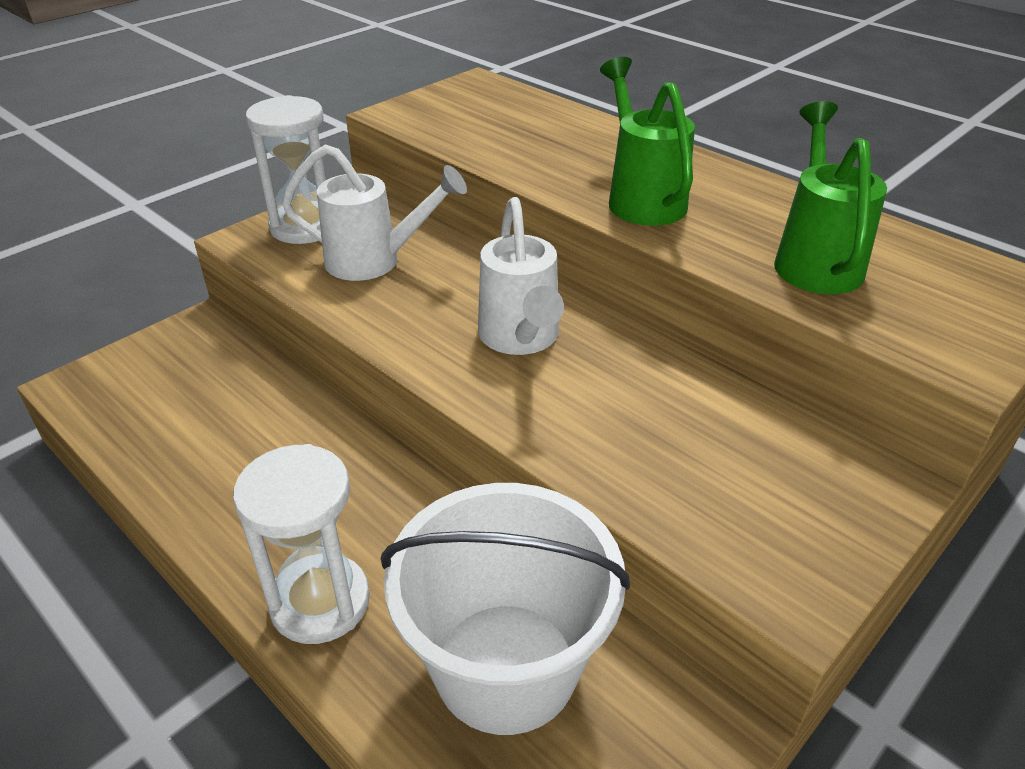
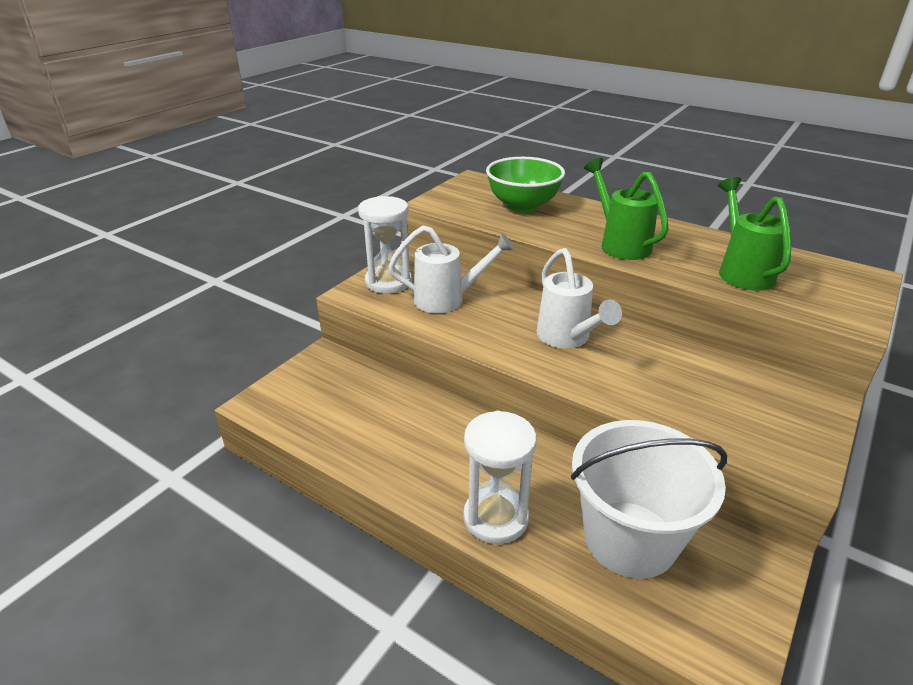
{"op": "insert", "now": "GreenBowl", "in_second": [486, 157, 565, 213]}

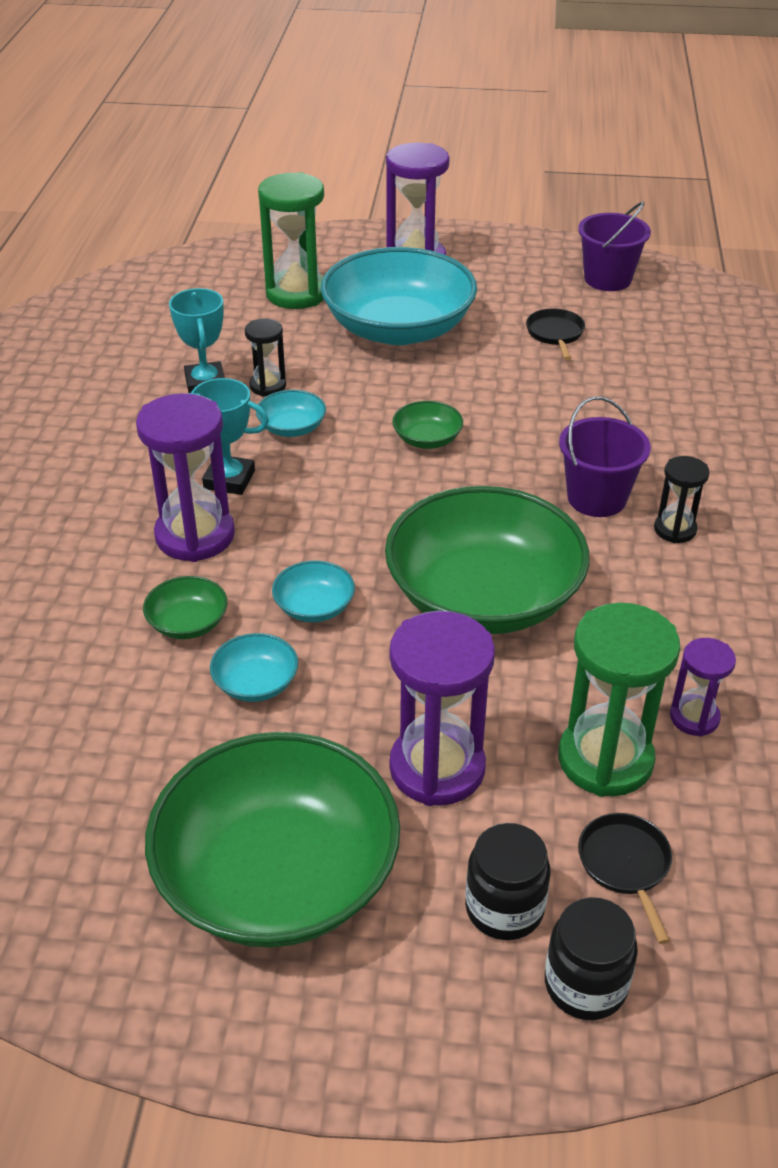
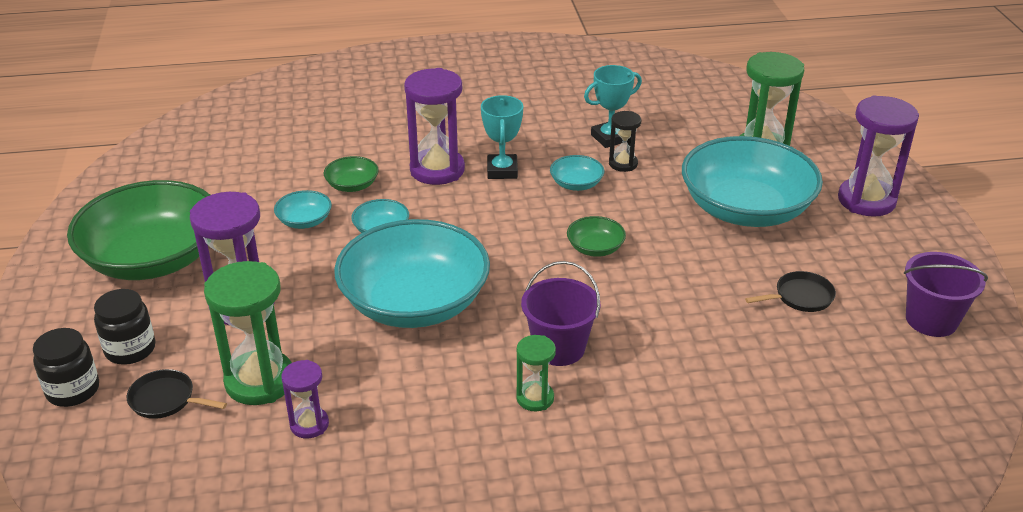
{"op": "recolor", "was": "BlackHourglass", "now": "GreenHourglass", "in_first": [654, 456, 710, 543], "in_second": [516, 335, 556, 411]}
{"op": "recolor", "was": "GreenBowl", "now": "TurquoiseBowl", "in_first": [385, 486, 589, 634], "in_second": [334, 219, 490, 328]}
{"op": "rotate", "was": "BlackPan", "in_first": [578, 813, 672, 944], "in_second": [127, 369, 227, 419], "clockwise": -135}

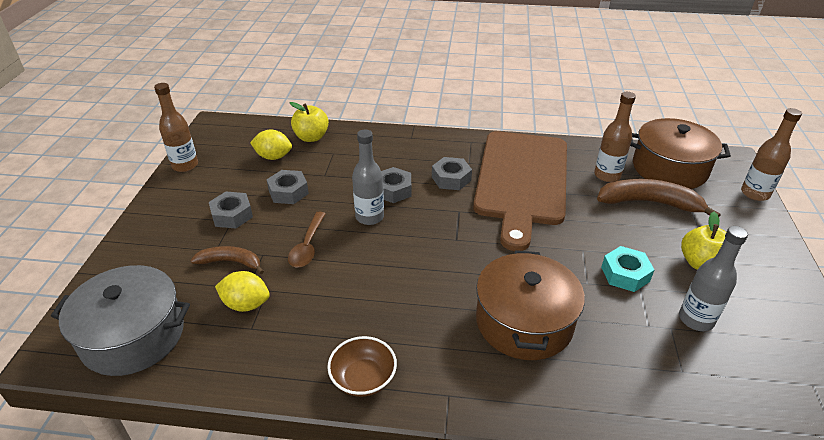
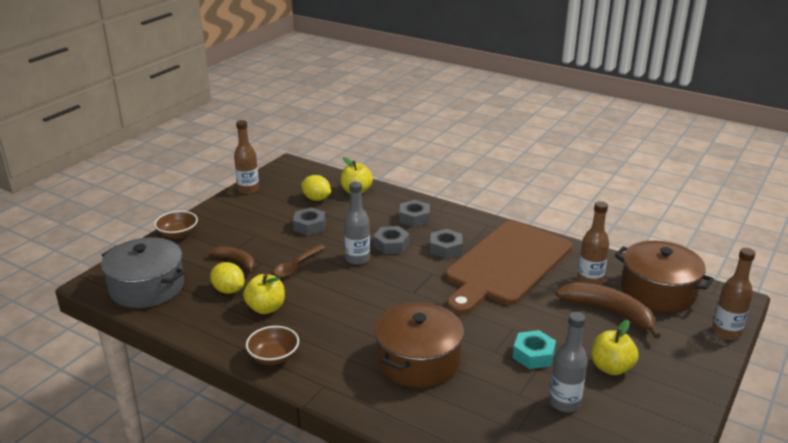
{"op": "move", "was": "GreyNut", "in_first": [209, 192, 253, 229], "in_second": [400, 200, 430, 227]}
{"op": "insert", "now": "BrownBowl", "in_second": [154, 211, 198, 239]}
{"op": "insert", "now": "YellowApple", "in_second": [243, 274, 285, 314]}

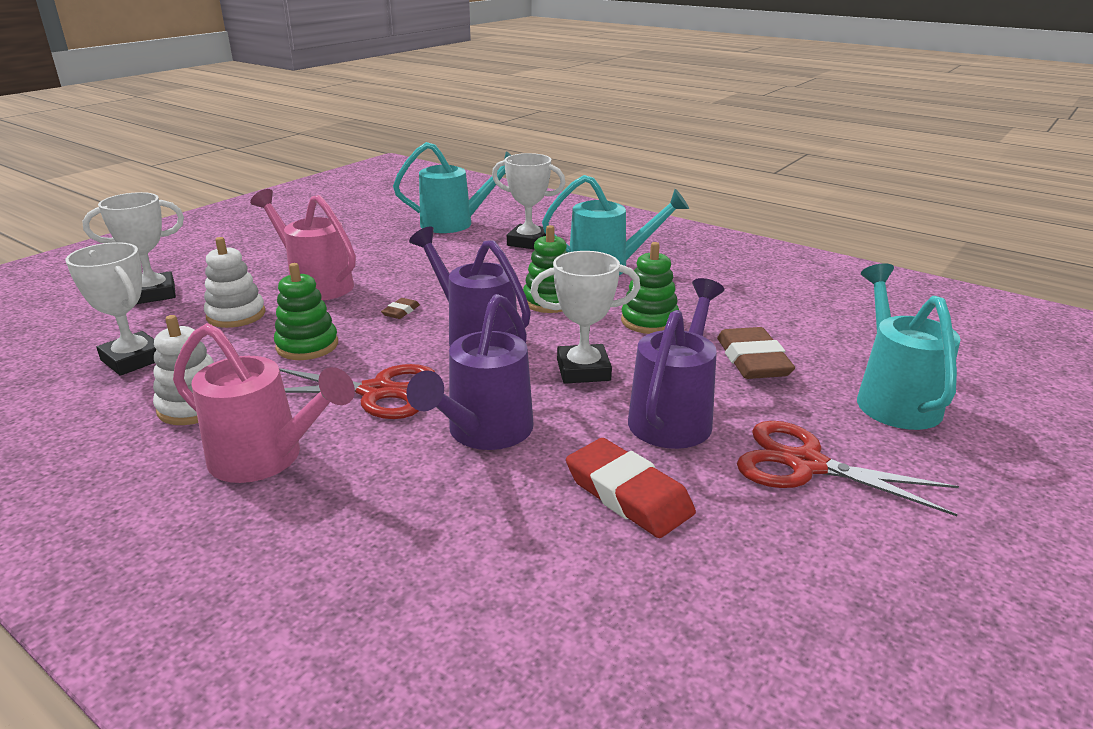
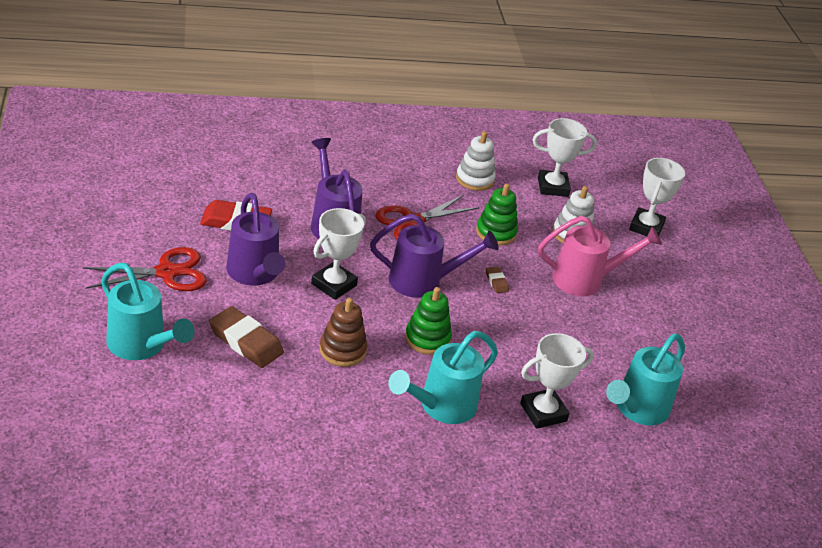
{"op": "recolor", "was": "GreenStackingToy", "now": "BrownStackingToy", "in_first": [621, 242, 679, 334], "in_second": [319, 298, 367, 367]}
{"op": "delete", "was": "PinkWateringCan", "in_first": [173, 323, 355, 483]}

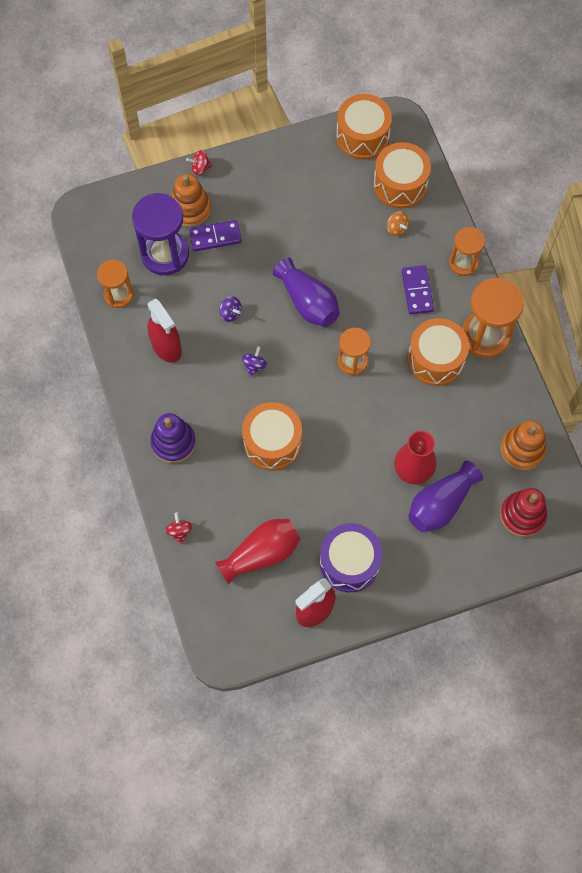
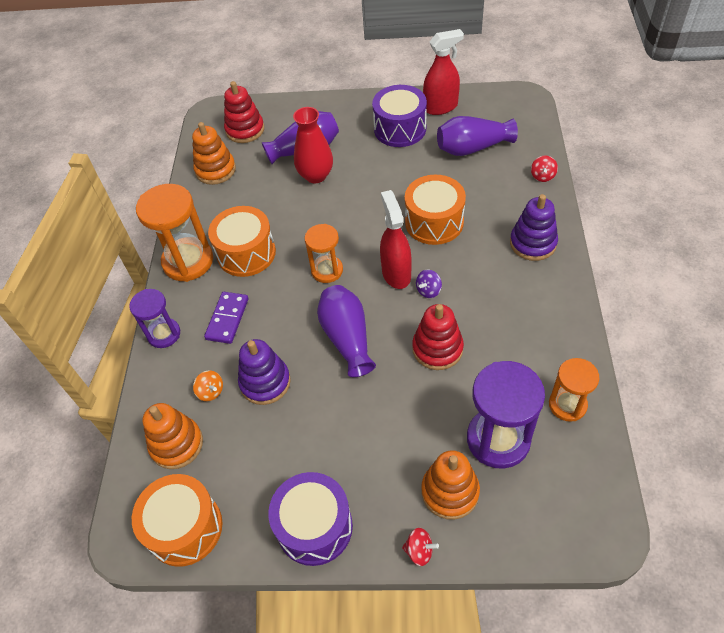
{"op": "replace", "was": "OrangeDrum", "now": "OrangeStackingToy", "in_first": [373, 142, 431, 209], "in_second": [143, 403, 203, 469]}
{"op": "rotate", "was": "OrangeSpinningTop", "in_first": [387, 211, 409, 236], "in_second": [193, 370, 223, 401], "clockwise": 150}
{"op": "delete", "was": "PurpleDomino", "in_first": [189, 220, 242, 252]}
{"op": "recolor", "was": "OrangeHourglass", "now": "PurpleHourglass", "in_first": [449, 227, 485, 276], "in_second": [129, 289, 180, 348]}
{"op": "replace", "was": "PurpleSpinningTop", "now": "RedStackingToy", "in_first": [219, 296, 242, 322], "in_second": [412, 304, 464, 370]}
{"op": "move", "was": "RedSprayBottle", "in_first": [148, 298, 182, 363], "in_second": [380, 190, 412, 289]}
{"op": "recolor", "was": "RedVase", "now": "PurpleVase", "in_first": [215, 519, 301, 584], "in_second": [437, 116, 518, 156]}
{"op": "insert", "now": "PurpleStackingToy", "in_second": [238, 339, 291, 405]}
{"op": "insert", "now": "PurpleDrum", "in_second": [268, 472, 353, 566]}

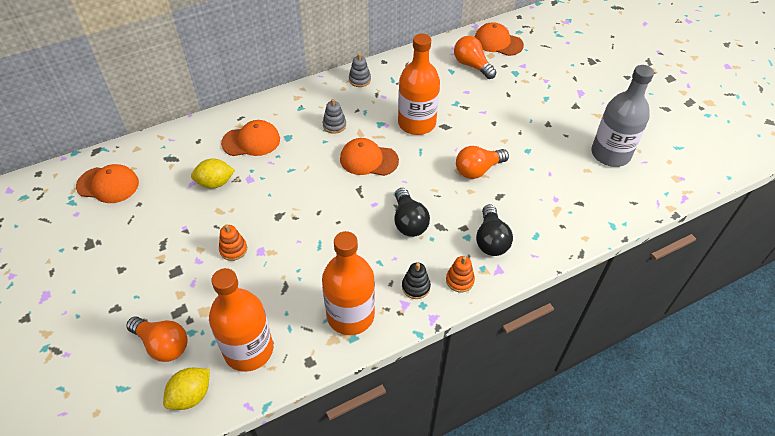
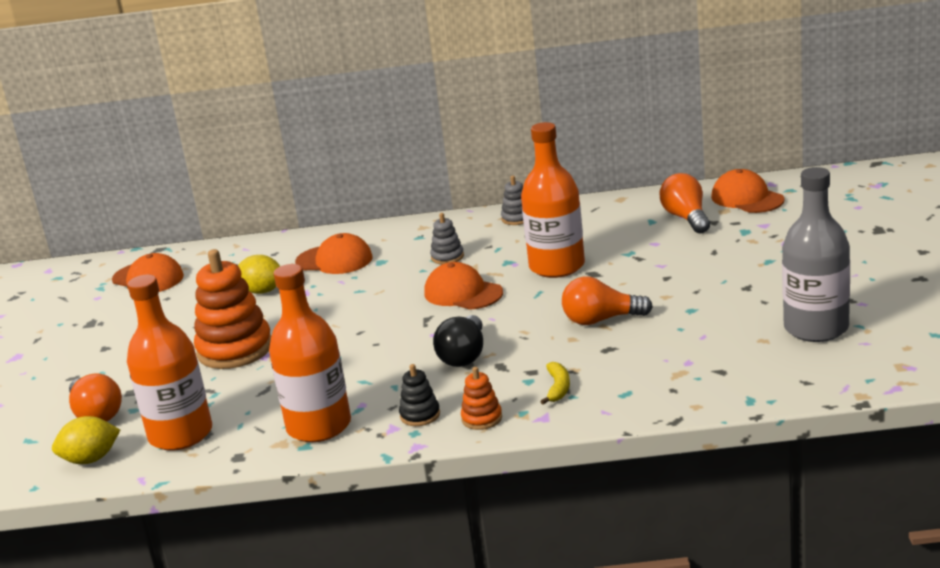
{"op": "replace", "was": "BlackLightBulb", "now": "YellowBanana", "in_first": [476, 204, 513, 256], "in_second": [540, 362, 570, 405]}
{"op": "resize", "was": "OrangeStackingToy", "in_first": [219, 224, 247, 261], "in_second": [194, 249, 271, 369], "ratio": 2.1}

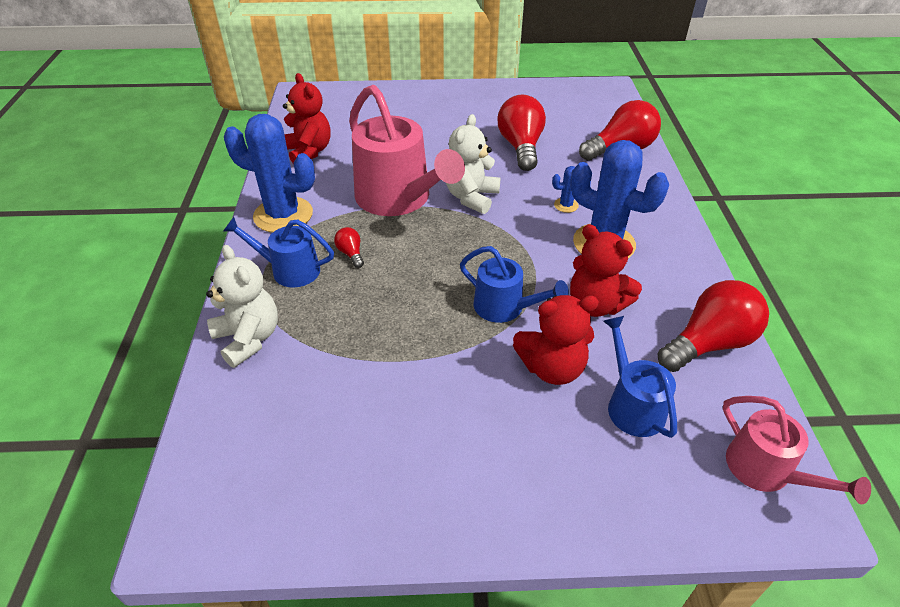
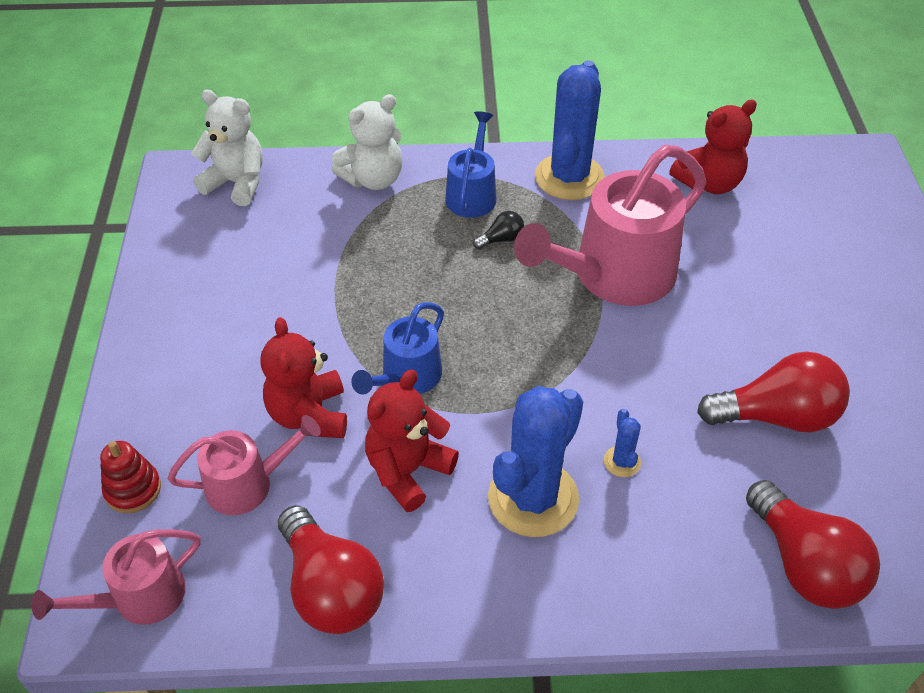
{"op": "move", "was": "WhiteTeddyBear", "in_first": [446, 114, 500, 214], "in_second": [191, 90, 263, 206]}
{"op": "recolor", "was": "RedLightBulb", "now": "BlackLightBulb", "in_first": [334, 227, 364, 268], "in_second": [473, 211, 524, 249]}
{"op": "recolor", "was": "BlueWateringCan", "now": "PinkWateringCan", "in_first": [603, 316, 677, 438], "in_second": [167, 415, 321, 515]}
{"op": "insert", "now": "RedStackingToy", "in_second": [100, 441, 161, 513]}

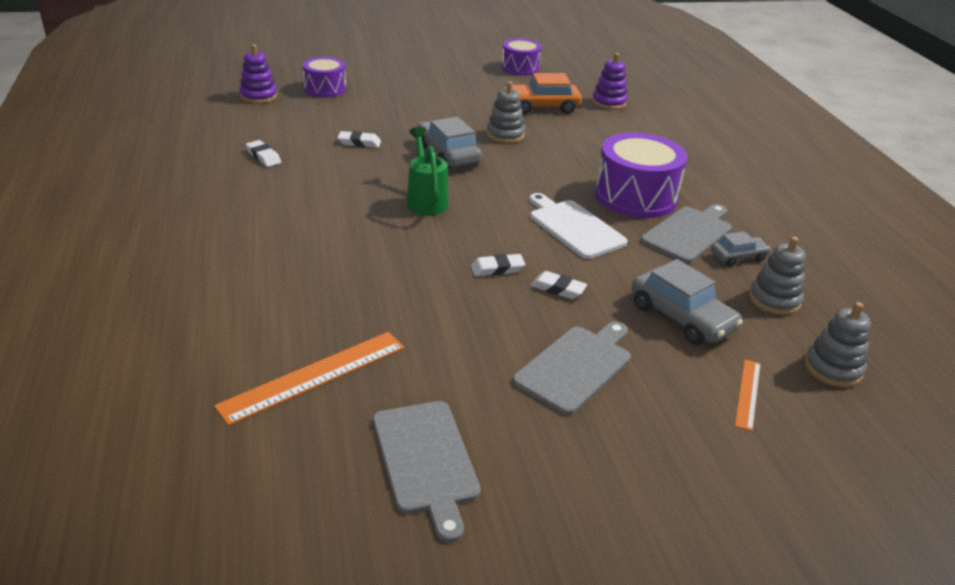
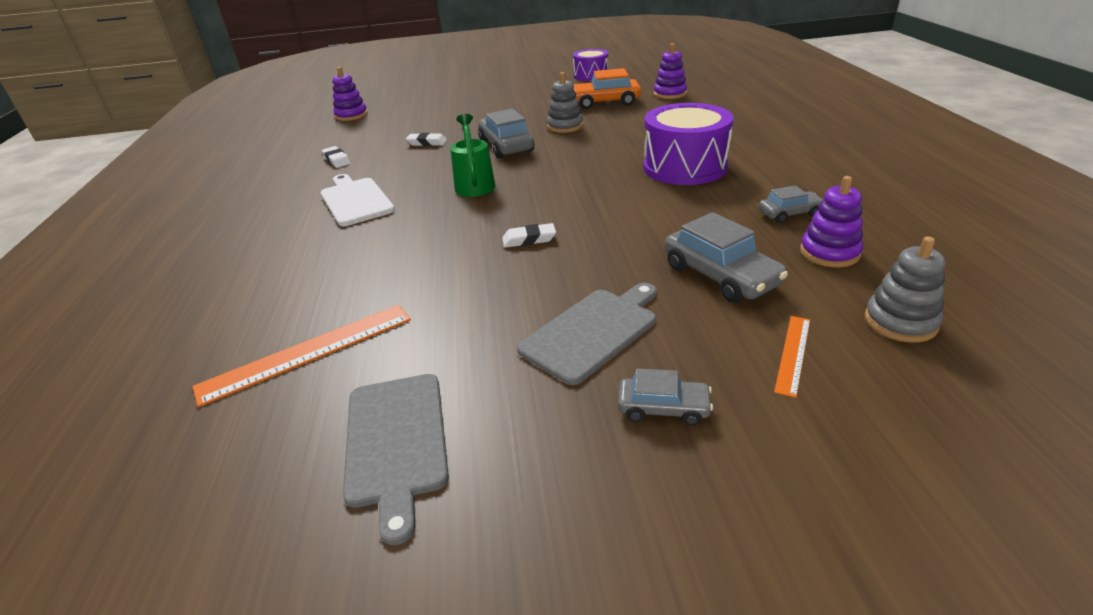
{"op": "delete", "was": "PurpleDrum", "in_first": [303, 57, 346, 98]}
{"op": "move", "was": "WhiteCuttingBoard", "in_first": [529, 193, 628, 259], "in_second": [321, 174, 395, 226]}
{"op": "delete", "was": "GreyCuttingBoard", "in_first": [641, 204, 732, 263]}
{"op": "recolor", "was": "GreyStackingToy", "now": "PurpleStackingToy", "in_first": [749, 237, 806, 315], "in_second": [800, 176, 863, 267]}
{"op": "delete", "was": "WhiteEraser", "in_first": [531, 271, 587, 299]}
{"op": "insert", "now": "GreyCar", "in_second": [618, 368, 713, 426]}

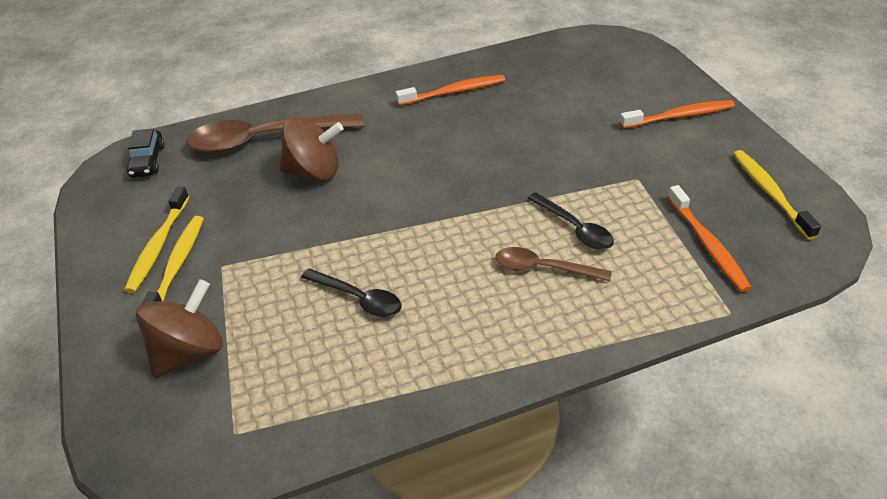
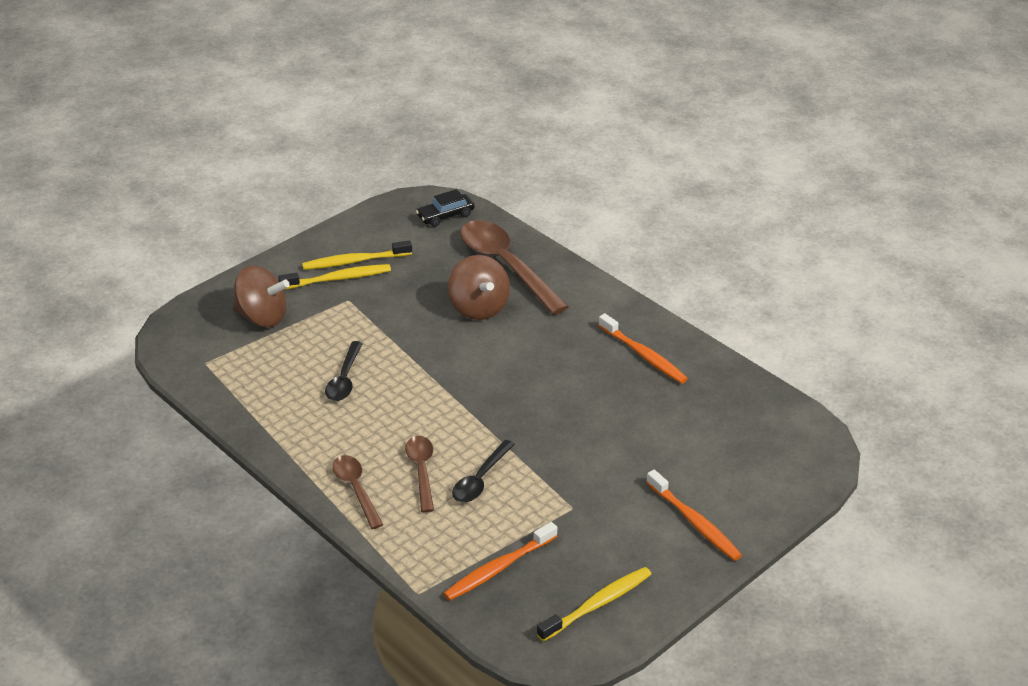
{"op": "insert", "now": "BrownSpoon", "in_second": [332, 455, 383, 529]}

